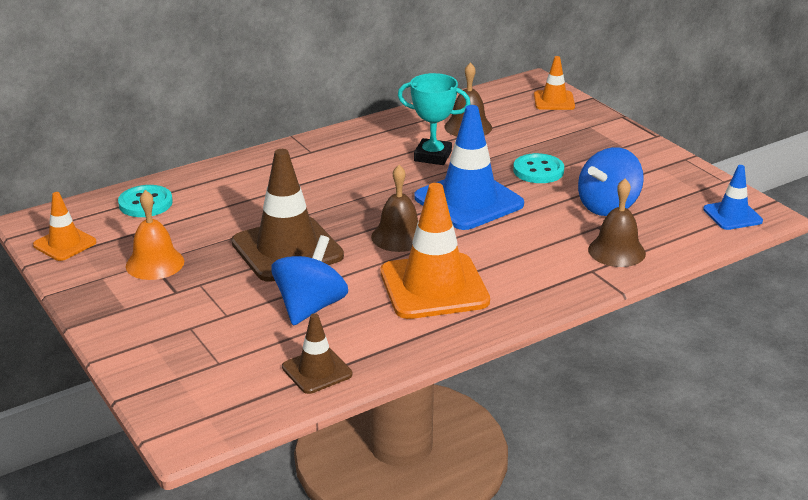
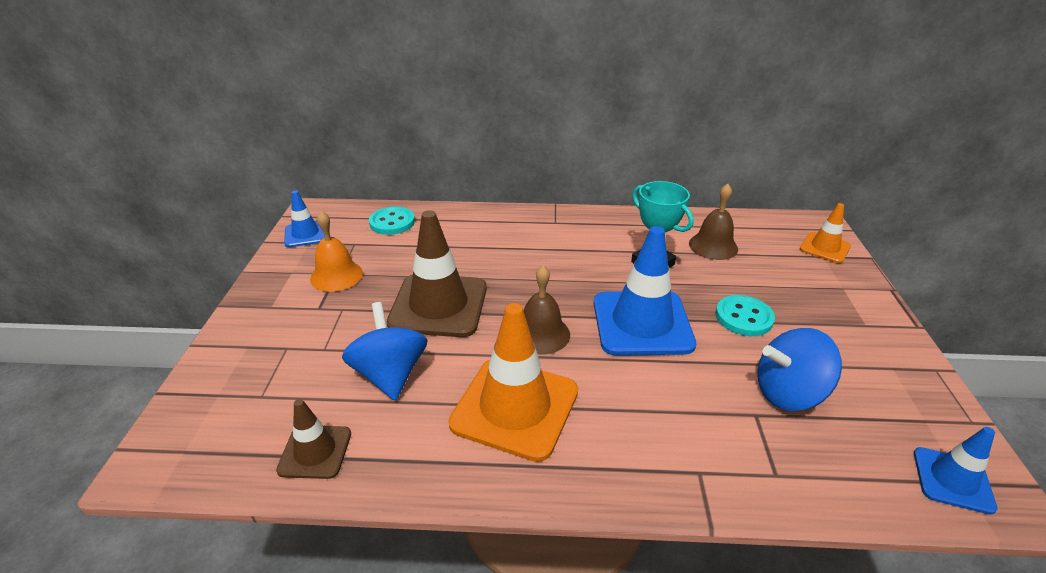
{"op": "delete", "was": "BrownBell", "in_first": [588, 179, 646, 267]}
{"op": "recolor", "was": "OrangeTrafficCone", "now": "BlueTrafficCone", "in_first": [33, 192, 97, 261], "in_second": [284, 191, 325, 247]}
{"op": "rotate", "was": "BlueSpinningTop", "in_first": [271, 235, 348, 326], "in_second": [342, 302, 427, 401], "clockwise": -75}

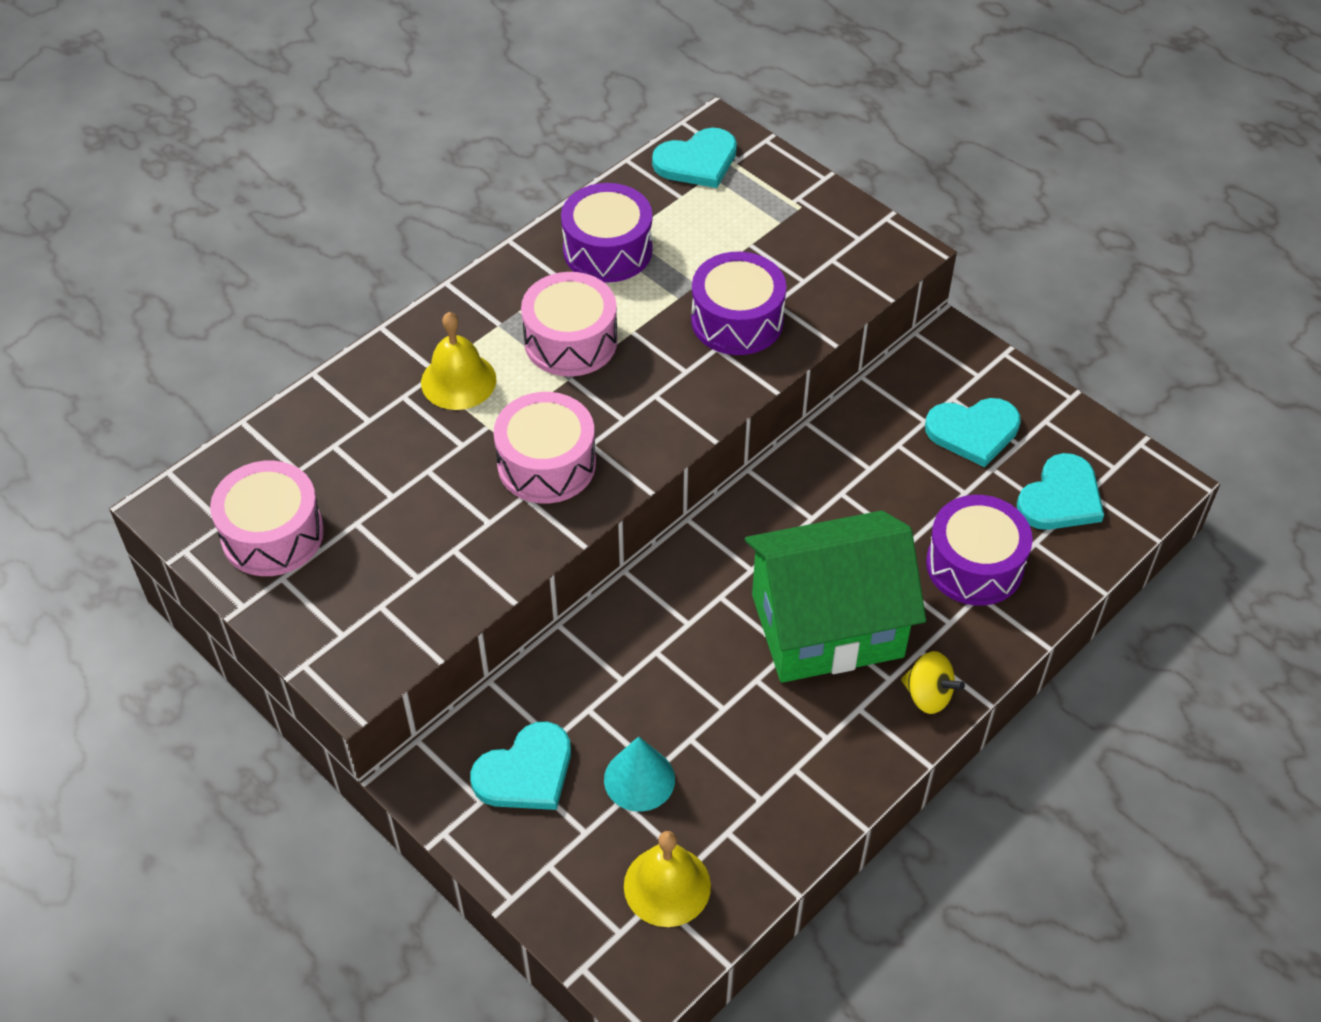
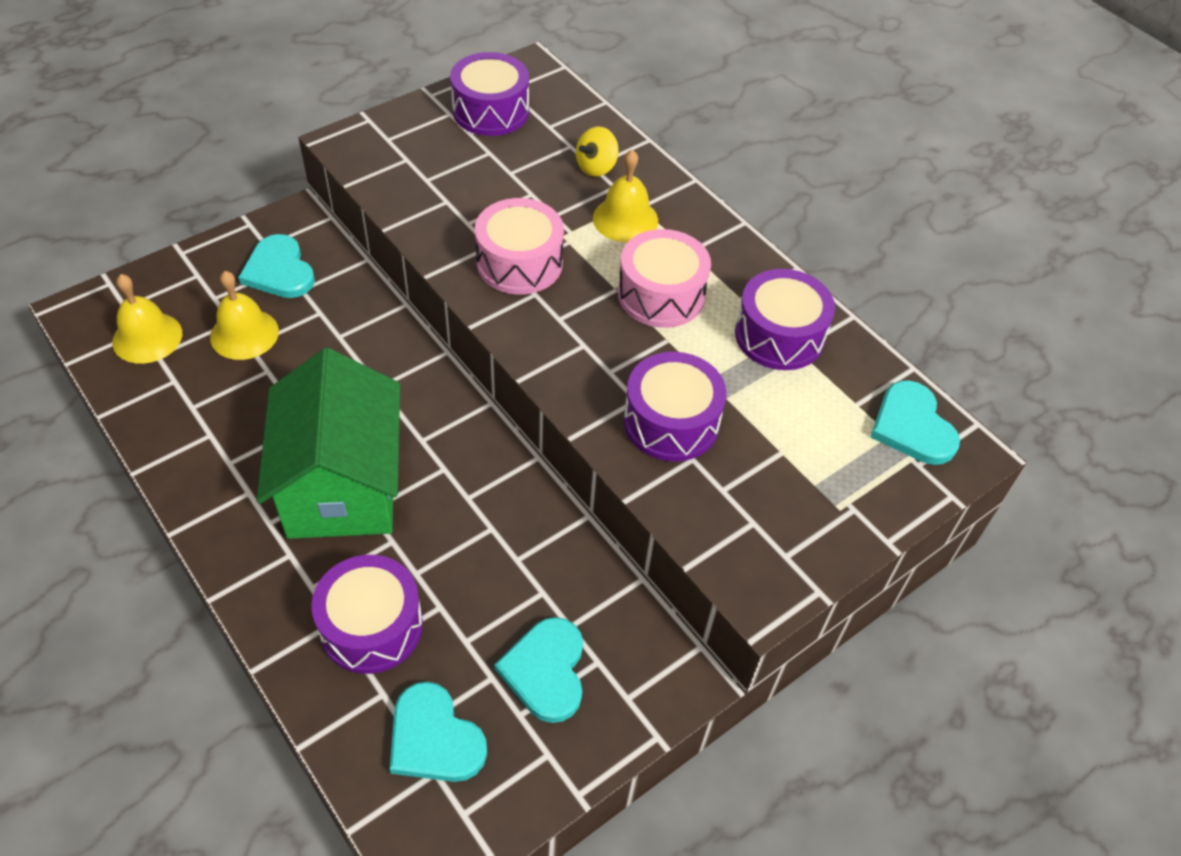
{"op": "recolor", "was": "PinkDrum", "now": "PurpleDrum", "in_first": [210, 461, 324, 576], "in_second": [450, 52, 529, 136]}
{"op": "move", "was": "YellowSpinningTop", "in_first": [901, 651, 965, 714], "in_second": [576, 126, 619, 177]}
{"op": "replace", "was": "TurquoiseCone", "now": "YellowBell", "in_first": [604, 736, 675, 812], "in_second": [210, 271, 279, 360]}

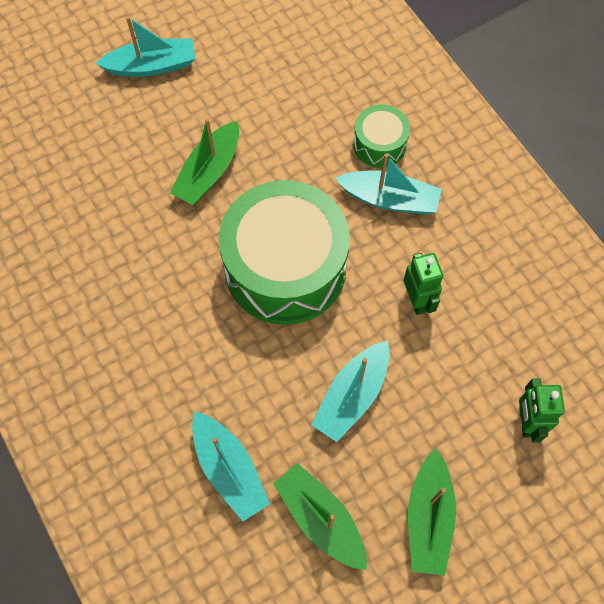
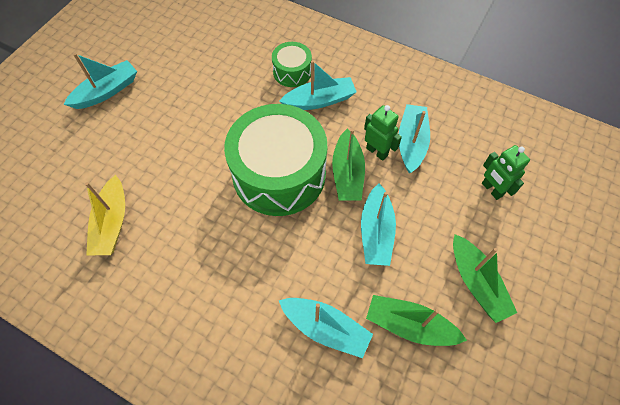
{"op": "move", "was": "GreenBoat", "in_first": [170, 118, 239, 205], "in_second": [332, 128, 365, 201]}
{"op": "insert", "now": "TurquoiseBoat", "in_second": [399, 104, 430, 173]}
{"op": "insert", "now": "YellowBoat", "in_second": [85, 175, 125, 255]}

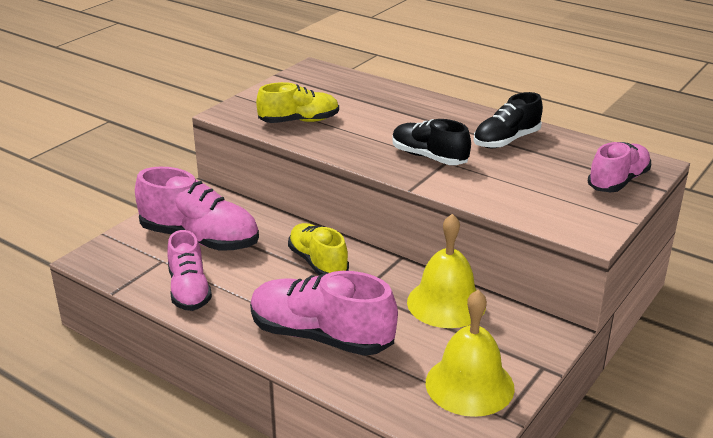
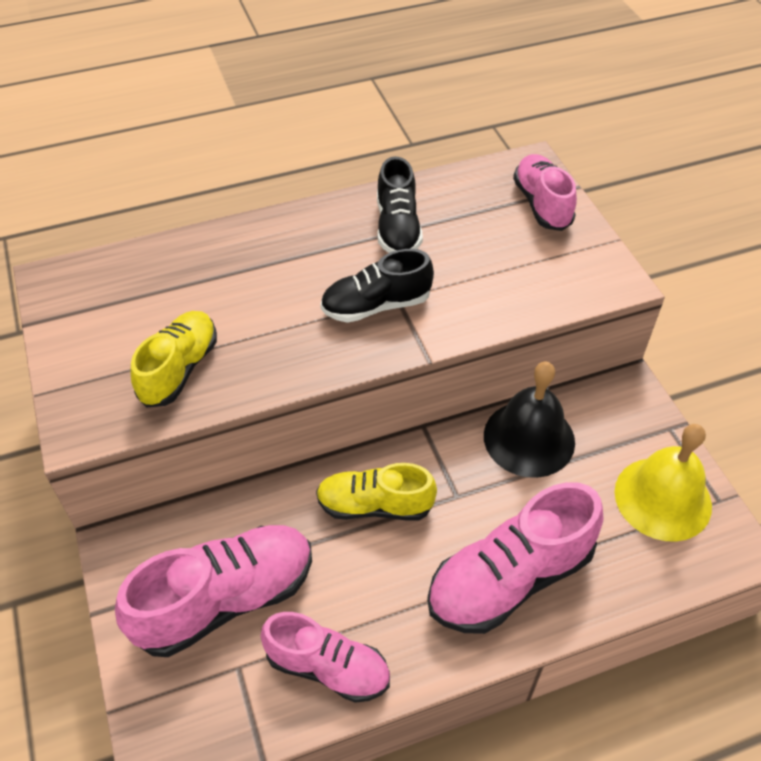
{"op": "recolor", "was": "YellowBell", "now": "BlackBell", "in_first": [407, 214, 486, 328], "in_second": [484, 361, 575, 478]}

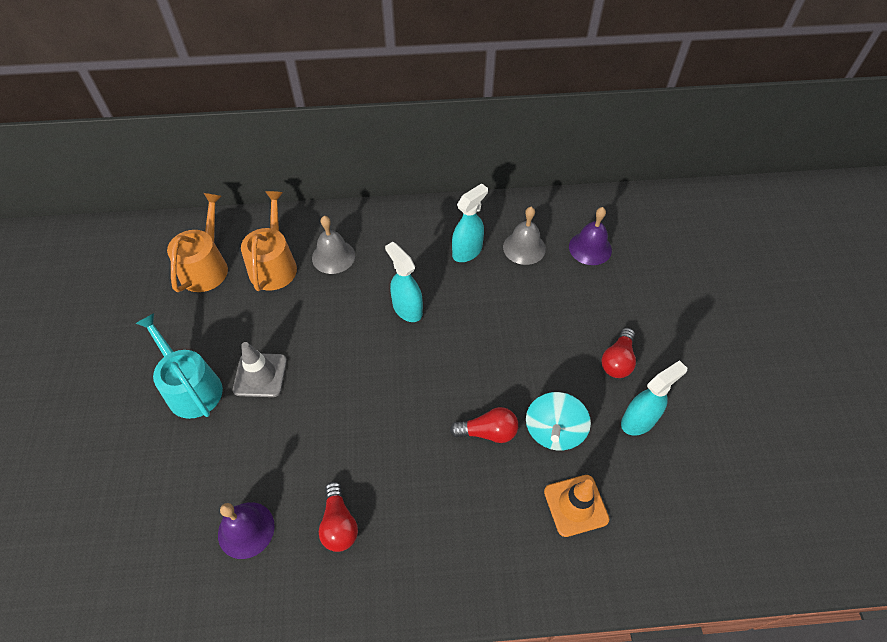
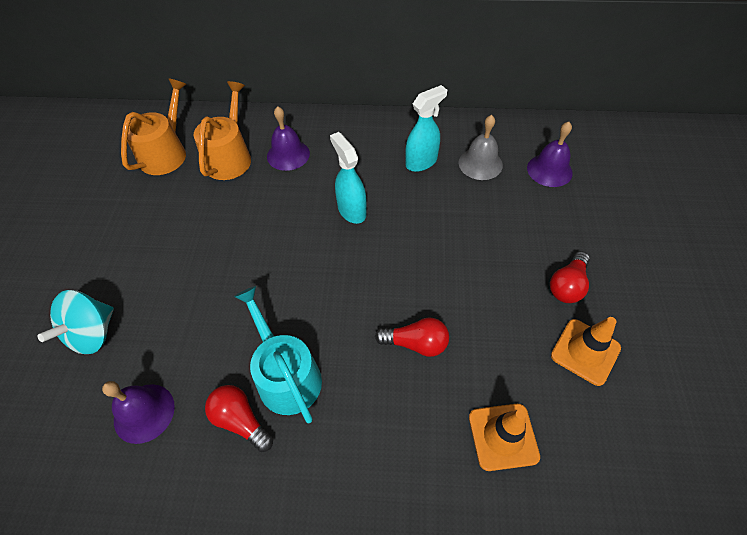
{"op": "recolor", "was": "GreyBell", "now": "PurpleBell", "in_first": [312, 216, 355, 274], "in_second": [267, 106, 310, 171]}
{"op": "move", "was": "TurquoiseWateringCan", "in_first": [135, 313, 223, 419], "in_second": [234, 286, 322, 423]}
{"op": "delete", "was": "GreyTrafficCone", "in_first": [233, 342, 287, 397]}
{"op": "replace", "was": "TurquoiseSprayBottle", "now": "OrangeTrafficCone", "in_first": [621, 360, 687, 435], "in_second": [551, 317, 621, 386]}
{"op": "move", "was": "TurquoiseSpinningTop", "in_first": [526, 392, 591, 451], "in_second": [38, 290, 114, 354]}
{"op": "rotate", "was": "RedLightBulb", "in_first": [319, 481, 358, 552], "in_second": [205, 385, 273, 452], "clockwise": 135}

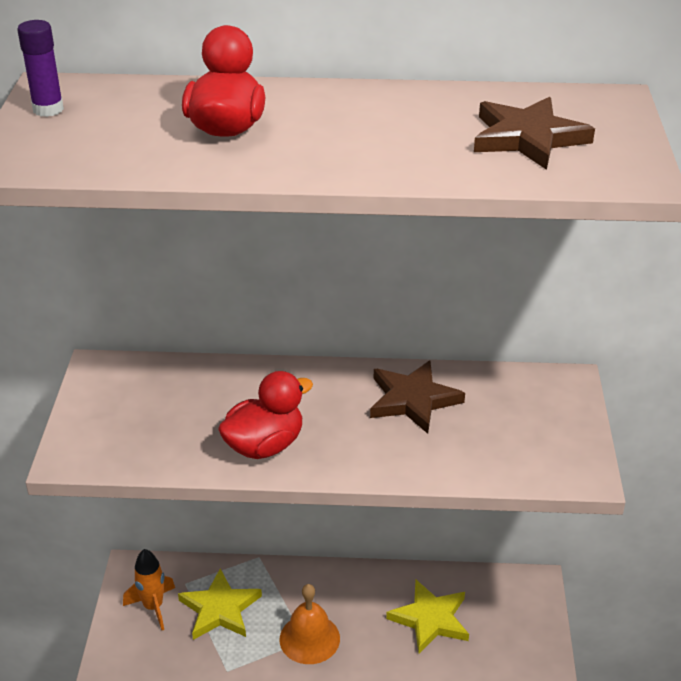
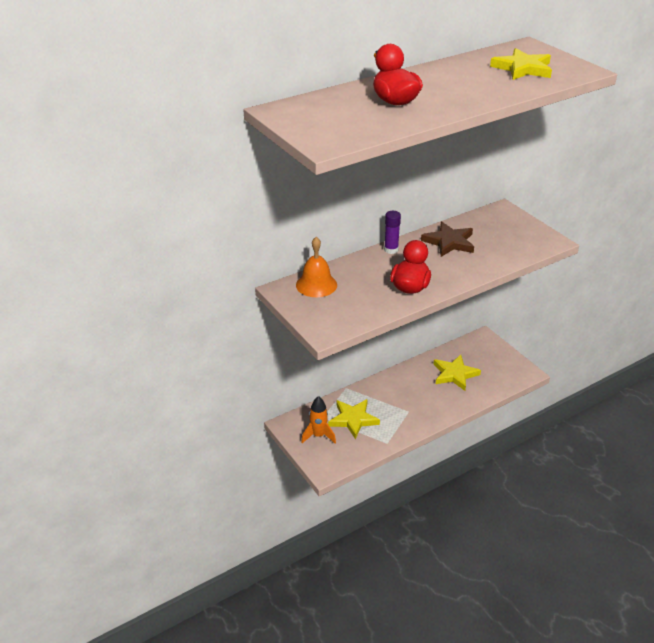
{"op": "move", "was": "PurpleGlueStick", "in_first": [17, 20, 64, 117], "in_second": [384, 211, 401, 254]}
{"op": "recolor", "was": "BrownStar", "now": "YellowStar", "in_first": [474, 97, 595, 170], "in_second": [490, 48, 552, 80]}
{"op": "move", "was": "OrangeBell", "in_first": [279, 584, 340, 664], "in_second": [296, 237, 337, 297]}

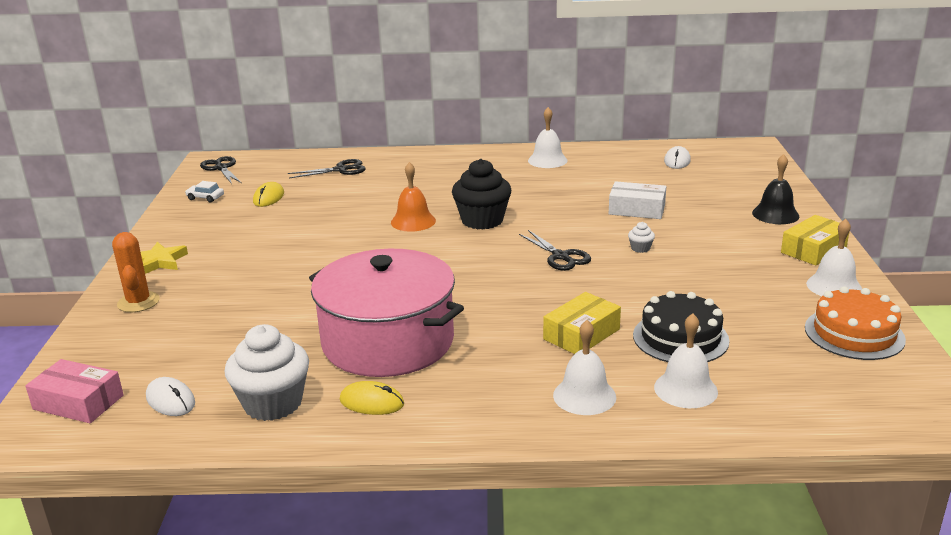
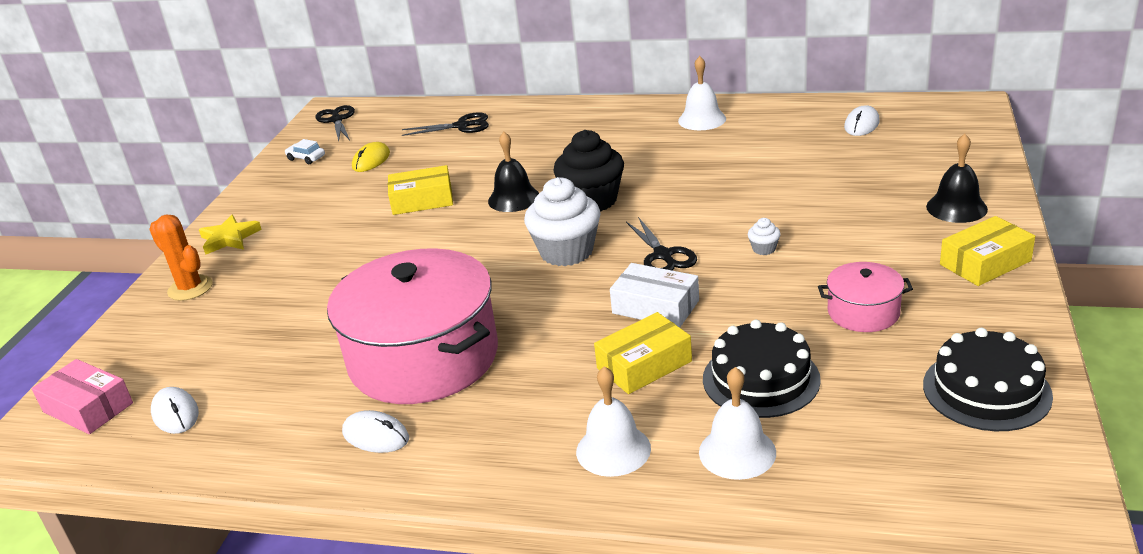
{"op": "recolor", "was": "OrangeBell", "now": "BlackBell", "in_first": [391, 162, 436, 232], "in_second": [488, 132, 539, 212]}
{"op": "move", "was": "WhiteBox", "in_first": [609, 181, 666, 219], "in_second": [610, 263, 699, 328]}
{"op": "delete", "was": "WhiteBell", "in_first": [806, 219, 862, 296]}
{"op": "rotate", "was": "OrangeCactus", "in_first": [112, 232, 160, 312], "in_second": [149, 215, 213, 301], "clockwise": -45}
{"op": "recolor", "was": "OrangeCake", "now": "BlackCake", "in_first": [805, 286, 906, 360], "in_second": [923, 328, 1053, 431]}
{"op": "move", "was": "WhiteCupcake", "in_first": [225, 324, 309, 421], "in_second": [524, 177, 601, 266]}
{"op": "recolor", "was": "YellowMouse", "now": "WhiteMouse", "in_first": [340, 381, 404, 415], "in_second": [342, 410, 409, 453]}
{"op": "insert", "now": "YellowBox", "in_second": [388, 165, 453, 215]}
{"op": "insert", "now": "PinkPot", "in_second": [818, 262, 913, 332]}

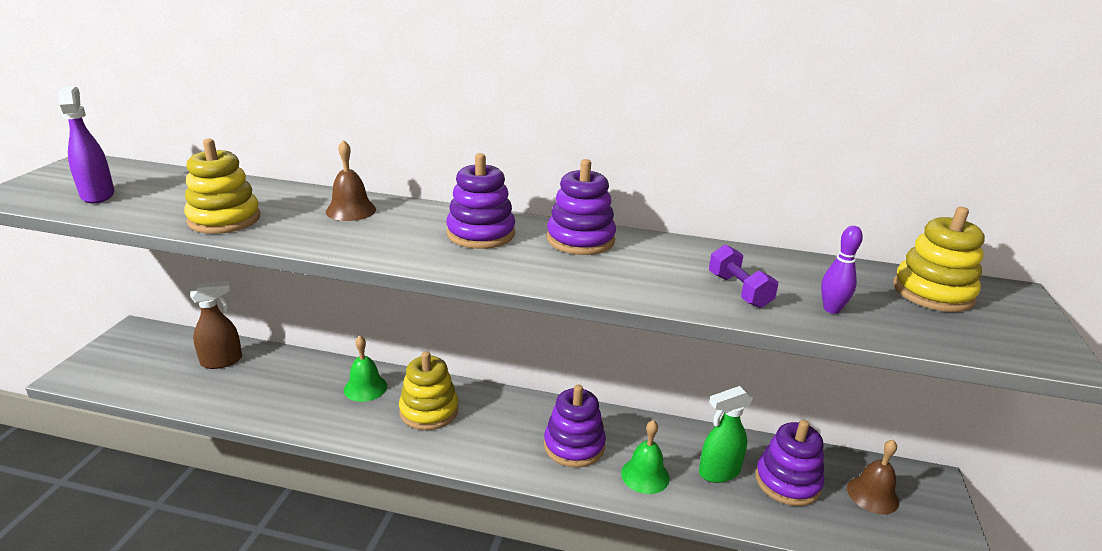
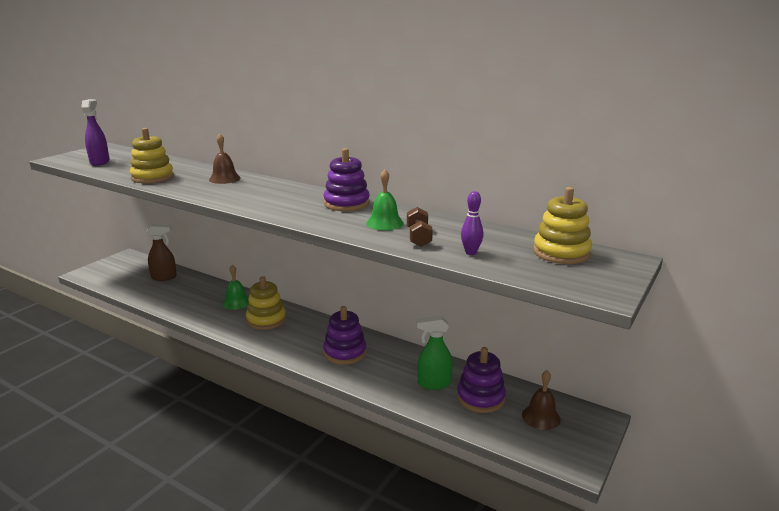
{"op": "delete", "was": "PurpleStackingToy", "in_first": [446, 153, 515, 249]}
{"op": "recolor", "was": "PurpleDumbbell", "now": "BrownDumbbell", "in_first": [709, 245, 778, 308], "in_second": [407, 207, 433, 247]}
{"op": "move", "was": "GreenBell", "in_first": [621, 420, 670, 494], "in_second": [366, 169, 404, 231]}

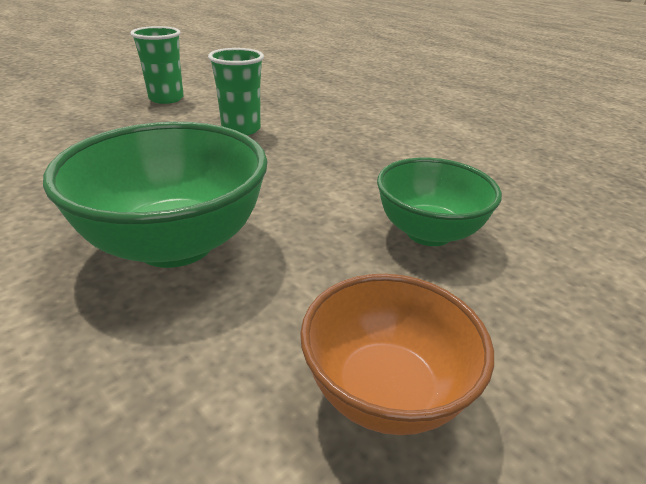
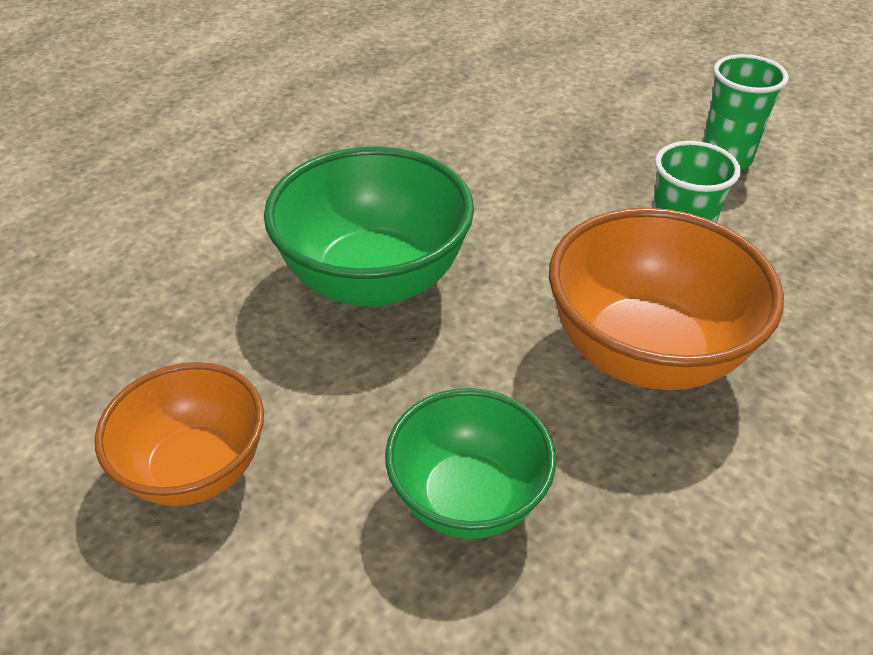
{"op": "insert", "now": "OrangeBowl", "in_second": [549, 208, 784, 390]}

